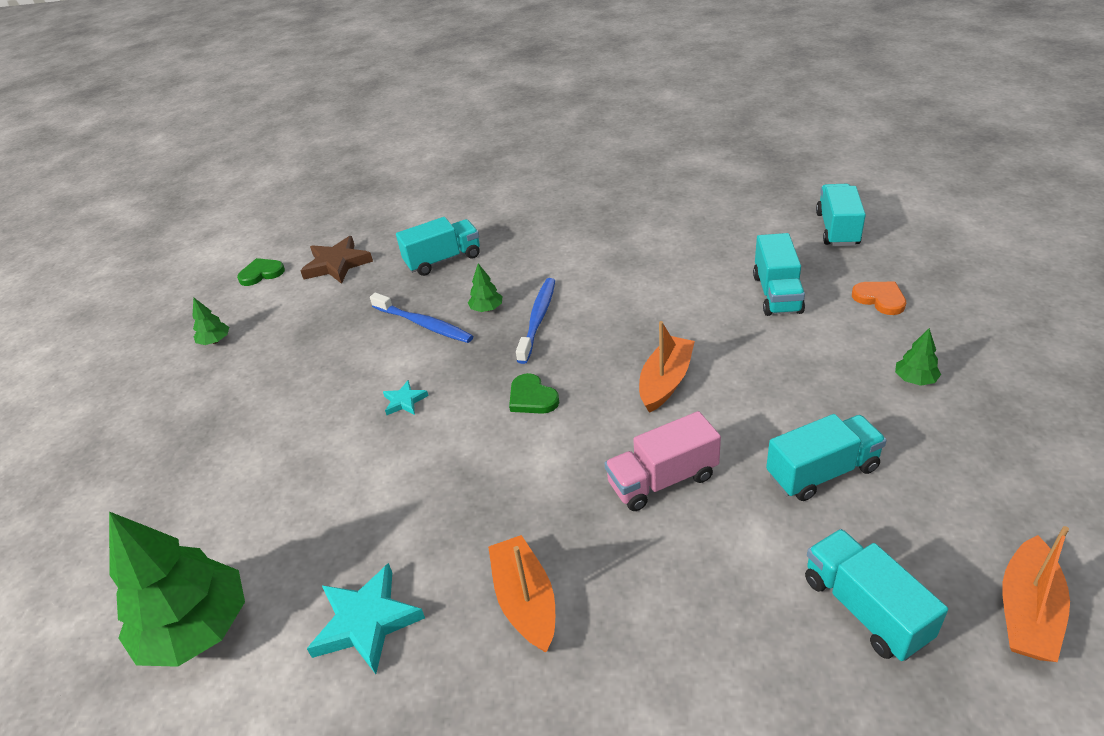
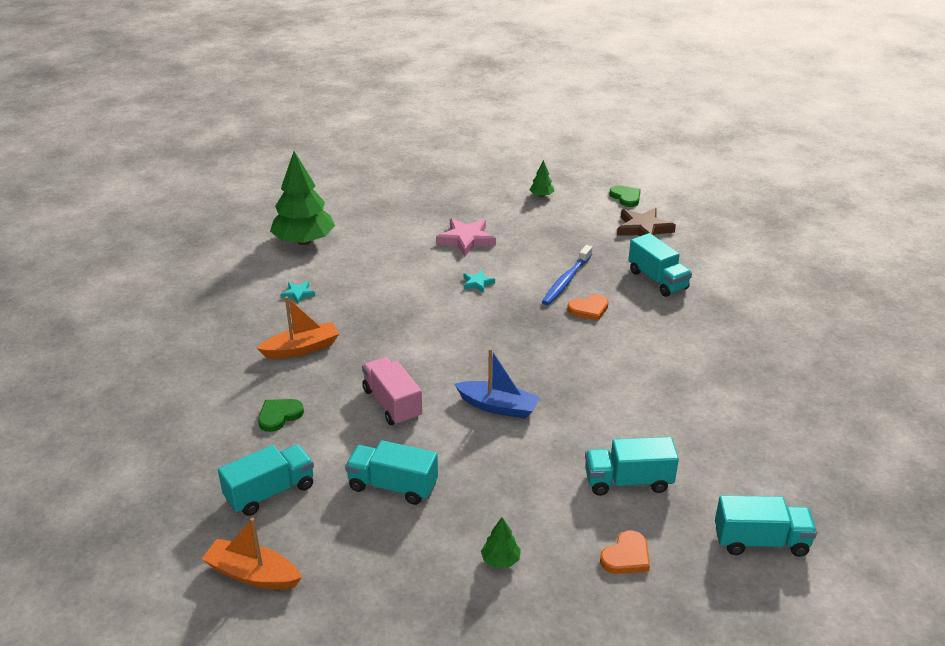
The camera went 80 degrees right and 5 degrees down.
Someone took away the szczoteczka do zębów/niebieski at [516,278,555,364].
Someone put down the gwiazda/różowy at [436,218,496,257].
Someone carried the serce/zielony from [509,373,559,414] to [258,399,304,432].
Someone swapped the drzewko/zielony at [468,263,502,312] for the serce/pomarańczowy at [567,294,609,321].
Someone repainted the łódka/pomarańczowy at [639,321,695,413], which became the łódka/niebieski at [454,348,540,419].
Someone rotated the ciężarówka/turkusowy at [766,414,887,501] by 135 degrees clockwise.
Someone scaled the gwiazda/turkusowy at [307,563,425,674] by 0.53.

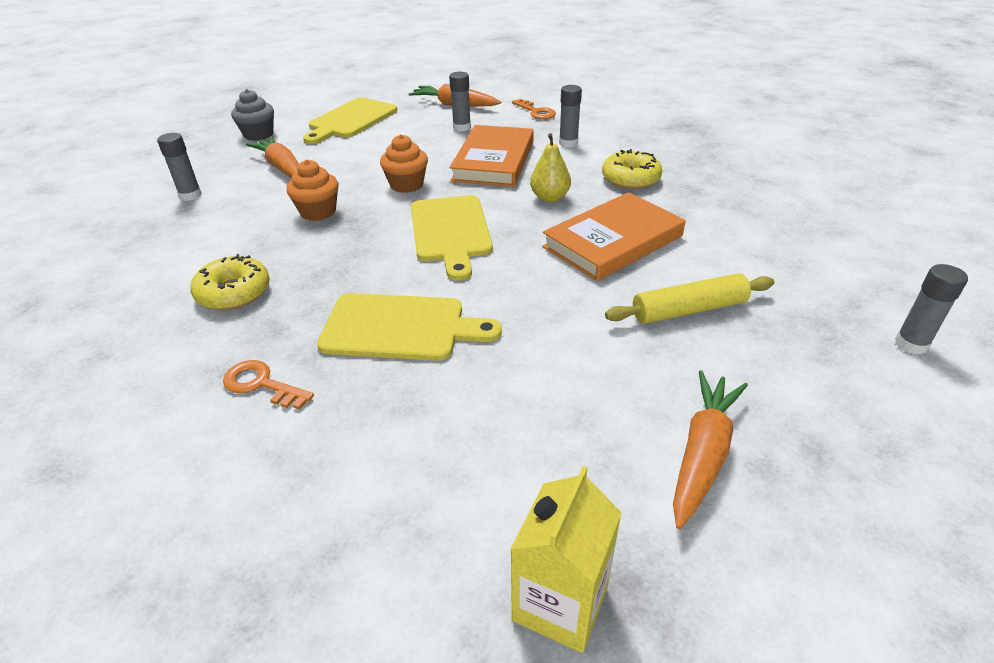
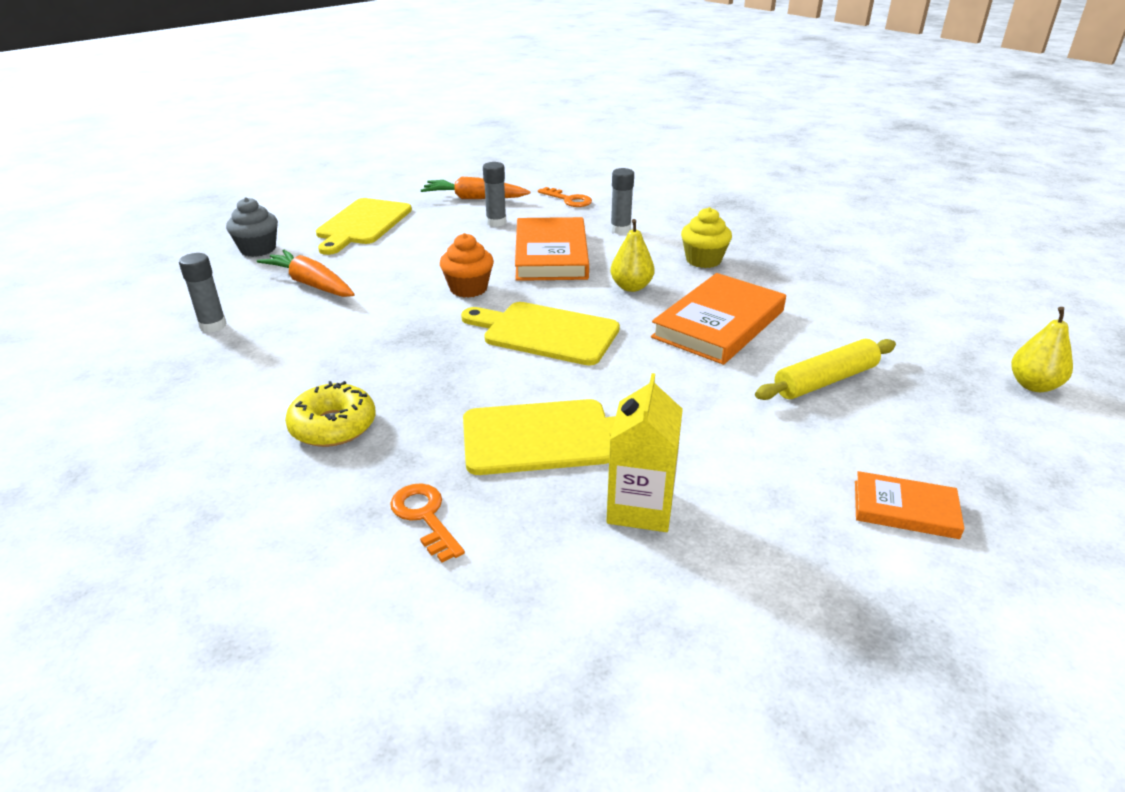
The camera went 15 degrees left and 5 degrees down.
Someone took away the muffinka/pomarańczowy at [287,160,338,221].
Someone carried the karton mleka/żółty from [510,466,622,653] to [606,373,683,532].
Someone swapped the donut/żółty at [602,149,662,189] for the muffinka/żółty at [681,207,732,268].
Someone swapped the marchewka/pomarańczowy at [673,370,748,529] for the książka/pomarańczowy at [855,471,965,539].
Someone swapped the klej w sztyfcie/szary at [895,264,968,355] for the gruszka/żółty at [1011,307,1073,392].
Someone rotated the klucz/pomarańczowy at [223,360,314,410] by 45 degrees clockwise.
Someone rotated the deska do krojenia/żółty at [411,195,493,281] by 135 degrees clockwise.

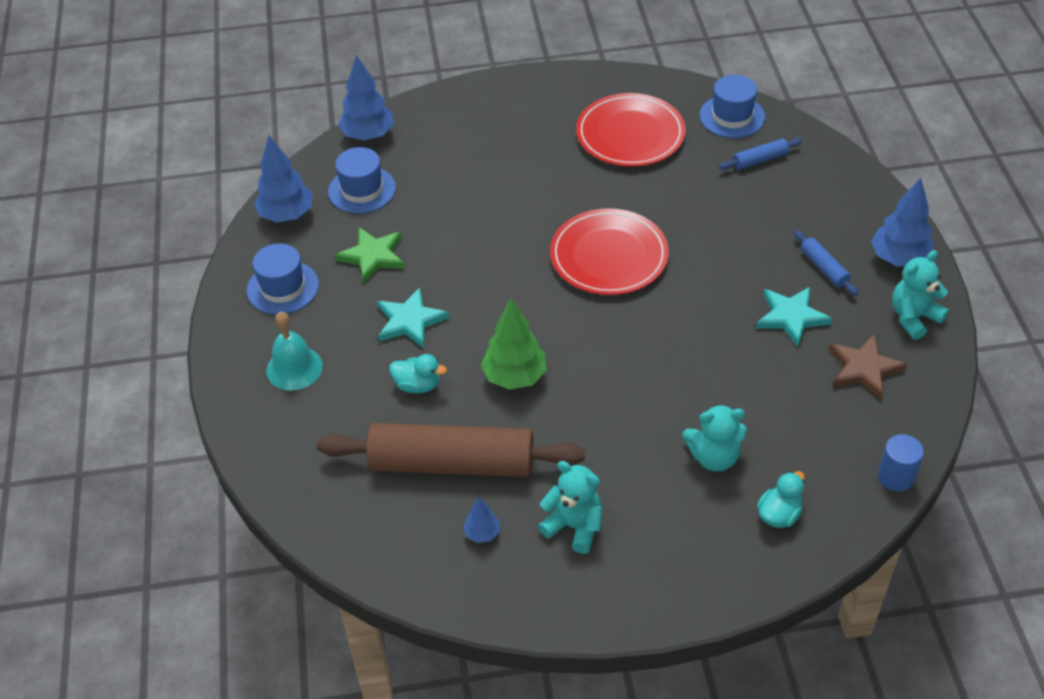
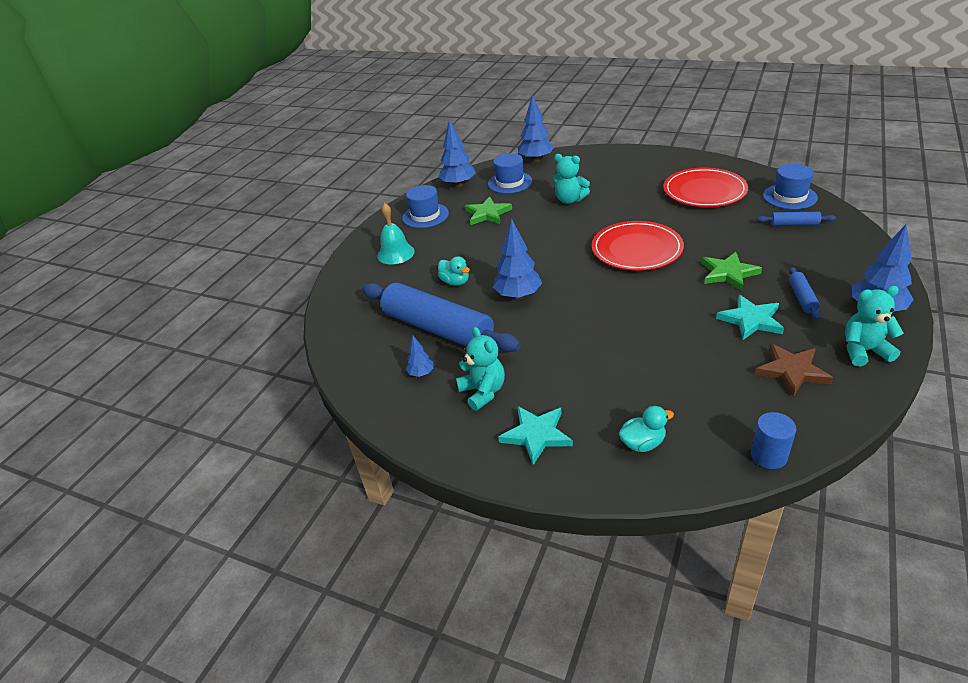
The camera went 35 degrees right and 10 degrees down.
Someone put down the gwiazda/zielony at [702,252,762,291].
Someone carried the gwiazda/turkusowy from [377,287,449,348] to [498,406,573,465].
Someone carried the miś/turkusowy from [682,404,747,471] to [553,154,590,204].
Someone repainted the wałek do ciasta/brązowy at [317,423,585,477], which became the wałek do ciasta/niebieski at [362,282,521,352].
Someone repainted the drzewko/zielony at [481,298,546,390], which became the drzewko/niebieski at [493,219,542,299].

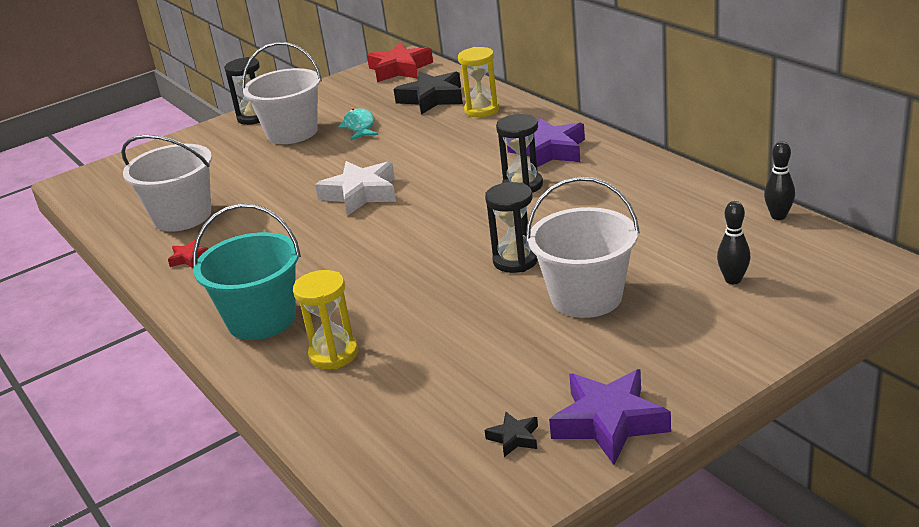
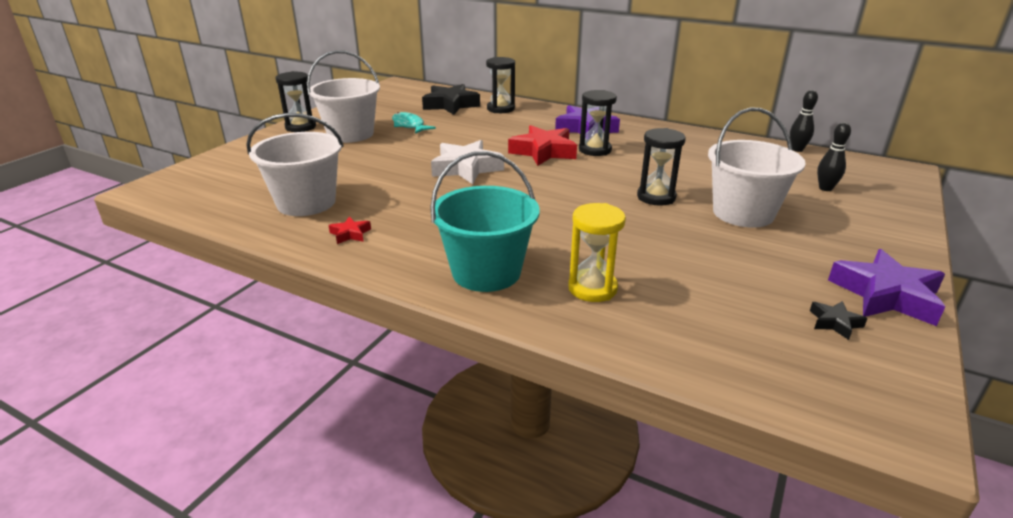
The camera went 30 degrees left and 0 degrees up.
Someone carried the gwiazda/czerwony from [367,42,433,82] to [508,125,577,166].
Someone repainted the klepsydra/żółty at [458,47,499,117], which became the klepsydra/czarny at [486,57,515,113].

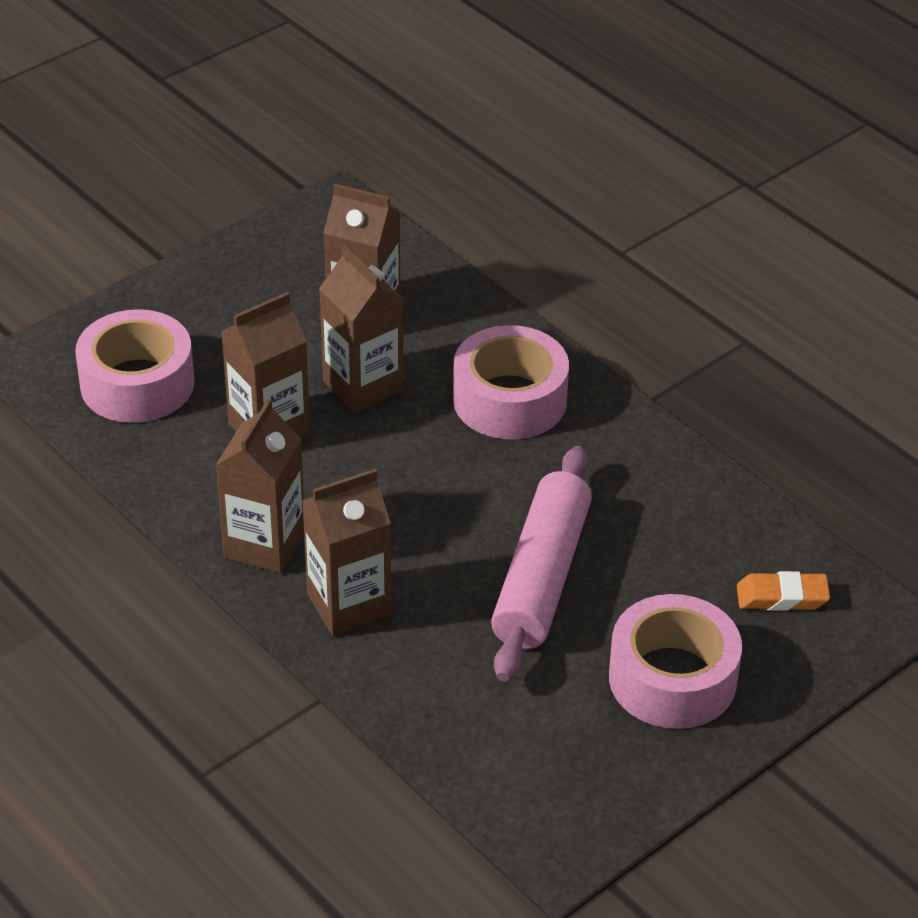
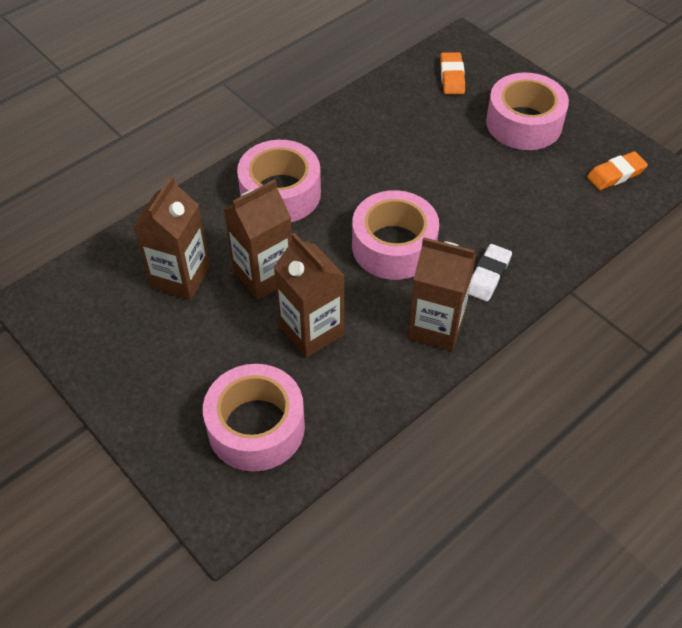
The camera went 90 degrees left and 10 degrees up.
Someone took away the wałek do ciasta/różowy at [491,446,592,682].
Someone put down the taśma klejąca/różowy at [352,190,439,280].
Someone put down the gumka do mazania/pomarańczowy at [587,151,648,190].
Someone swapped the karton mleka/brązowy at [302,469,391,636] for the gumka do mazania/biały at [469,244,512,302].

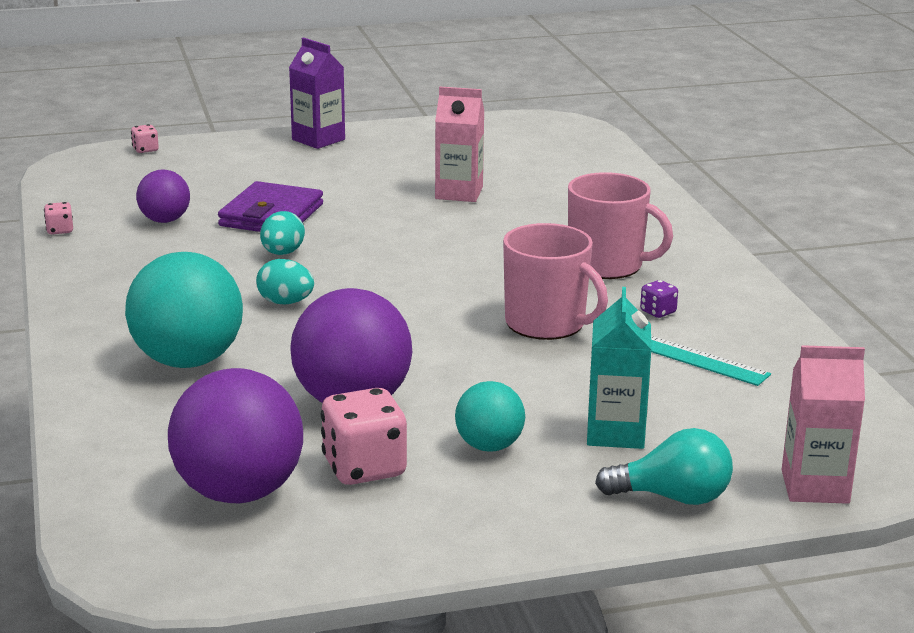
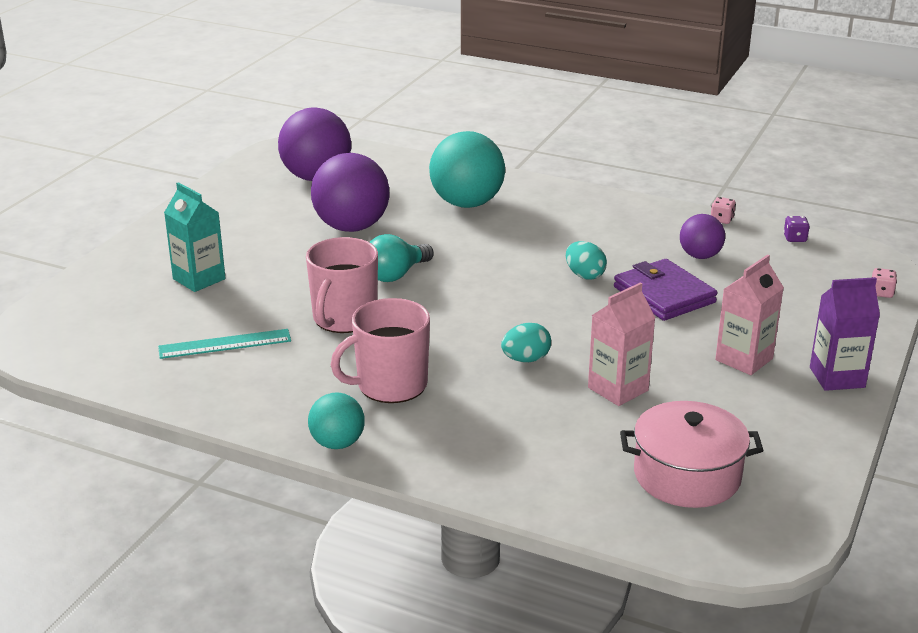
The camera went 130 degrees right and 5 degrees up.
Someone took away the kostka do gry/różowy at [321,388,407,485].
Someone put down the garnek/różowy at [620,401,764,508].
Someone carried the jajko/turkusowy from [256,259,314,304] to [501,323,551,362].
Someone carried the piłka/turkusowy from [455,381,525,452] to [308,392,365,449].
Someone carried the żarówka/turkusowy from [595,428,733,505] to [370,234,434,282].
Someone carried the kostka do gry/fioletowy from [640,280,678,318] to [783,216,810,242].
Someone carried the karton mleka/różowy from [782,345,865,504] to [715,254,784,375].
Someone rotated the kubek/różowy at [503,223,608,340] by 60 degrees counterclockwise.

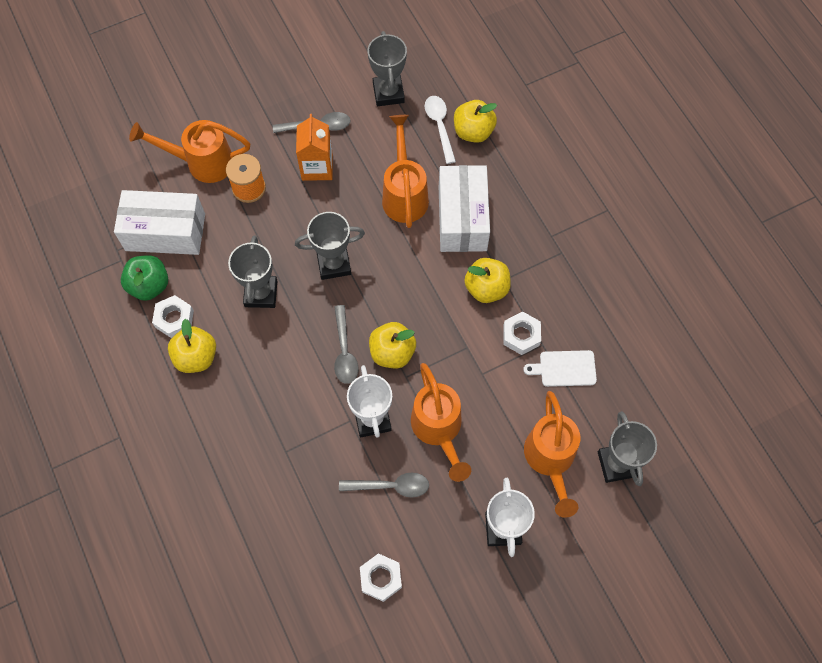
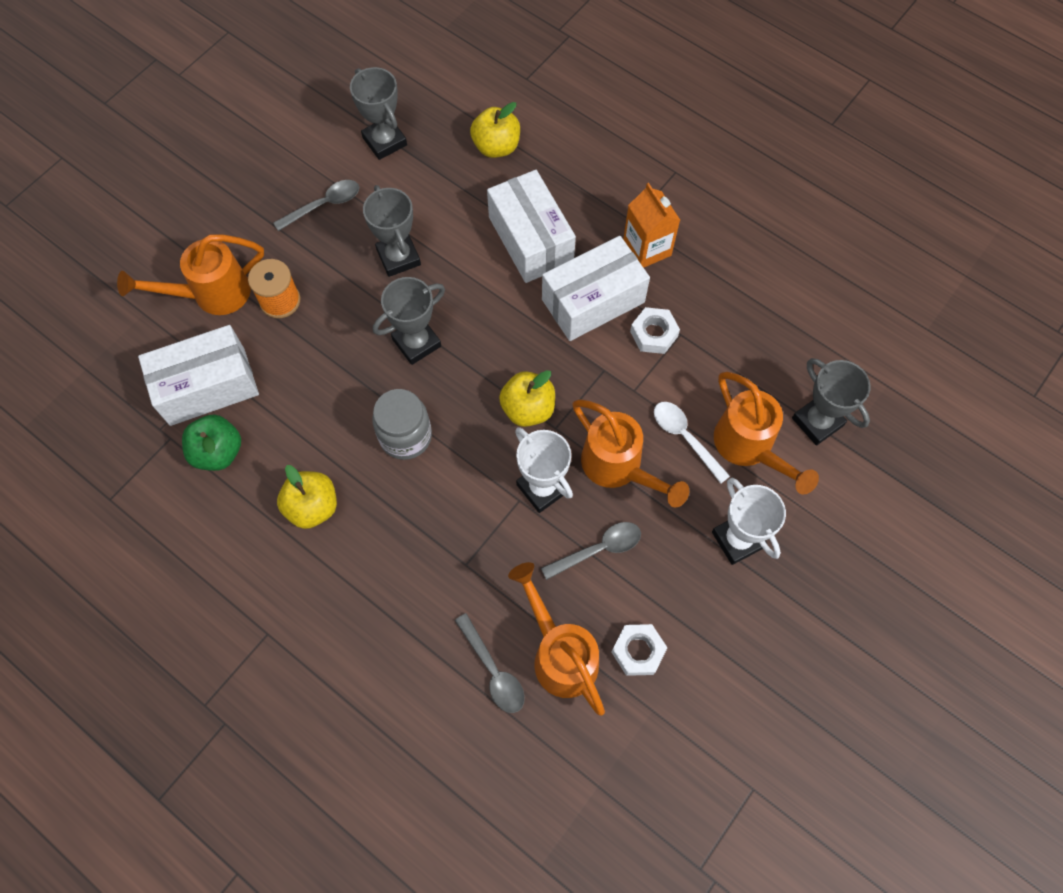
The camera went 25 degrees left and 0 degrees up.
Someone took away the nakrętka/biały at [152,295,194,338].
Someone took away the deska do krojenia/biały at [523,350,597,387].
Someone put down the słoik/szary at [372,389,432,460].
Someone carried the puchar/szary from [228,236,277,308] to [363,185,421,277].
Someone carried the karton mleka/pomarańczowy from [296,114,333,181] to [623,183,680,268].
Someone carried the łyżka/szary from [334,305,358,384] to [455,613,525,713].
Someone carried the konewka/pomarańczowy from [382,115,429,228] to [508,562,605,715].
Someone carried the łyżka/biały from [425,96,456,164] to [654,402,730,484].
Someone swapped the jabłko/żółty at [464,258,511,303] for the pudełko/biały at [542,236,650,341].

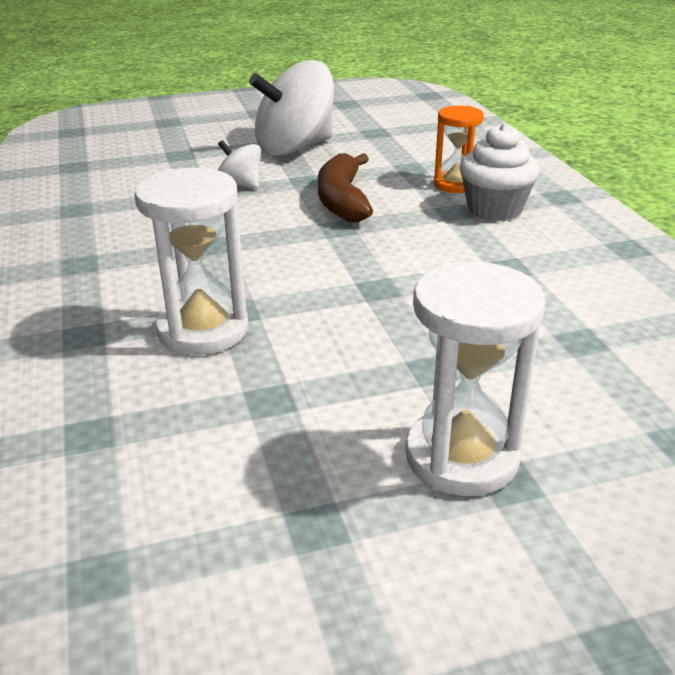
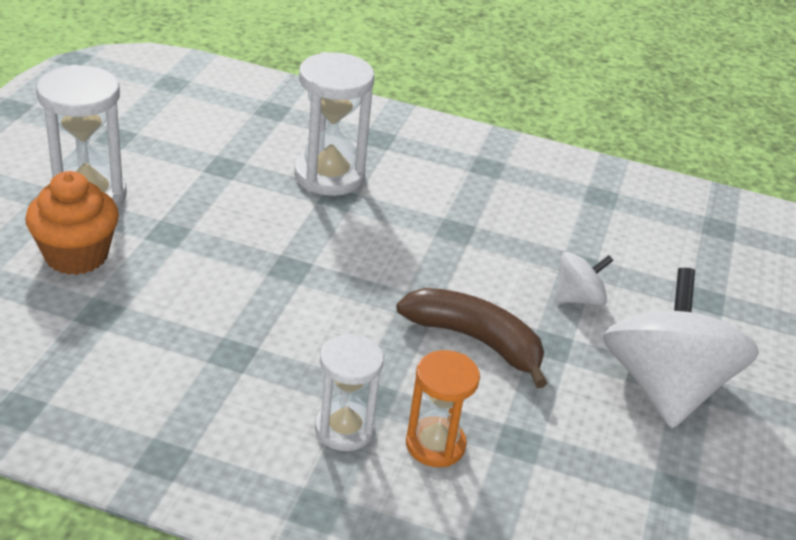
The camera went 120 degrees right and 5 degrees up.
Someone put down the muffinka/pomarańczowy at [25,171,119,275].
Someone swapped the muffinka/biały at [459,123,540,221] for the klepsydra/biały at [315,334,384,451].

